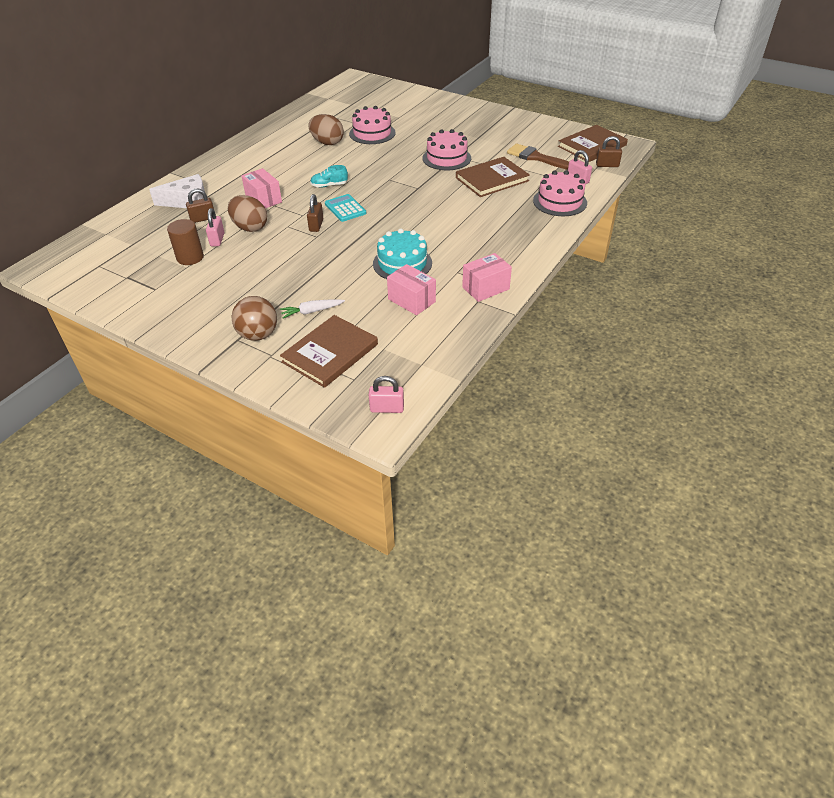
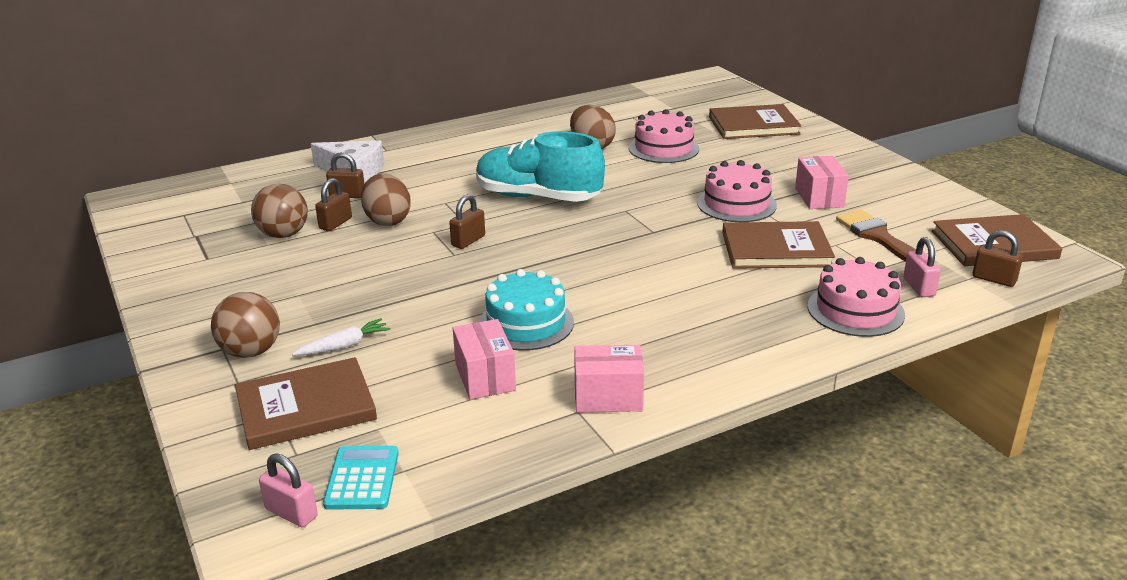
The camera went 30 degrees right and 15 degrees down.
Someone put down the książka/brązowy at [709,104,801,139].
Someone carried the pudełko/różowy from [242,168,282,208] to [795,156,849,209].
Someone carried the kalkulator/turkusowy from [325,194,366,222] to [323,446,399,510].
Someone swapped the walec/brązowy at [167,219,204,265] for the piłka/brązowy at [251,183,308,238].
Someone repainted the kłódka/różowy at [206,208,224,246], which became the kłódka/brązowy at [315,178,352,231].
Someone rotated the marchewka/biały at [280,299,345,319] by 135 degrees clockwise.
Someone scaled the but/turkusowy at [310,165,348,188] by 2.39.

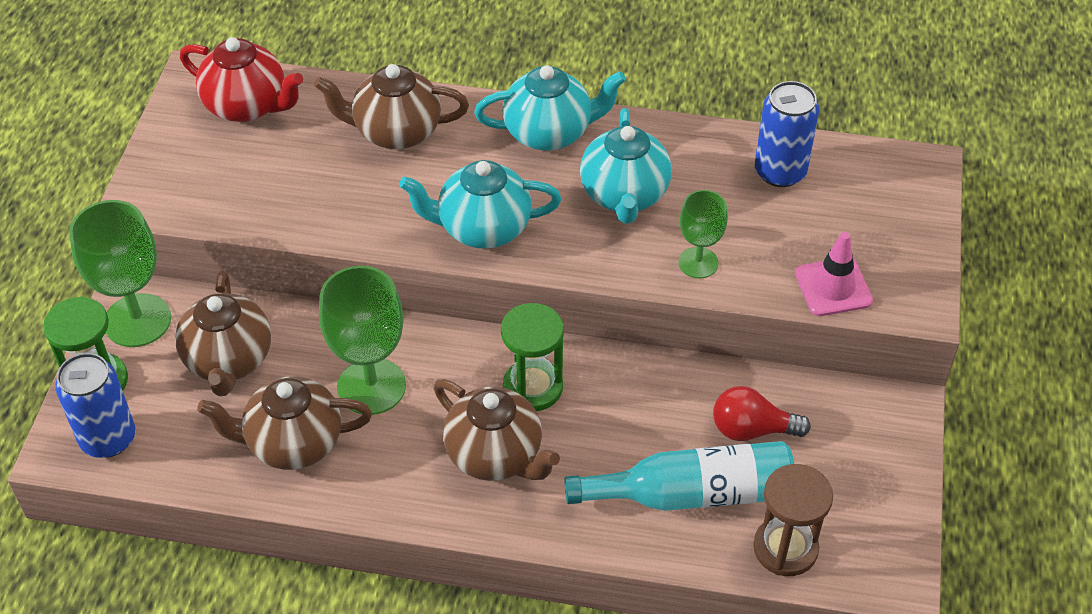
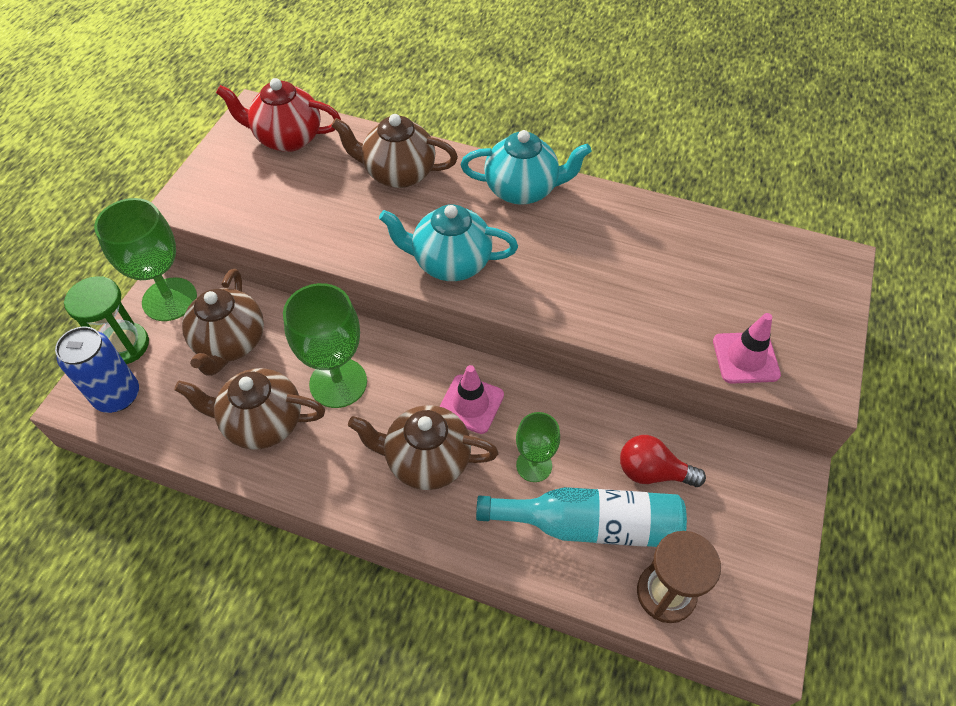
The camera went 10 degrees right and 5 degrees up.
Someone took away the imbryk/turkusowy at [580,108,672,223].
Someone took away the puszka/niebieski at [755,81,819,187].
Someone carried the kielich/zielony from [678,190,728,278] to [516,412,560,482].
Someone swapped the klepsydra/zielony at [501,303,564,411] for the pachołek/różowy at [439,365,504,434].
Someone rotated the imbryk/czerwony at [180,37,303,122] by 150 degrees clockwise.
Someone rotated the imbryk/brązowy at [433,379,560,481] by 135 degrees clockwise.

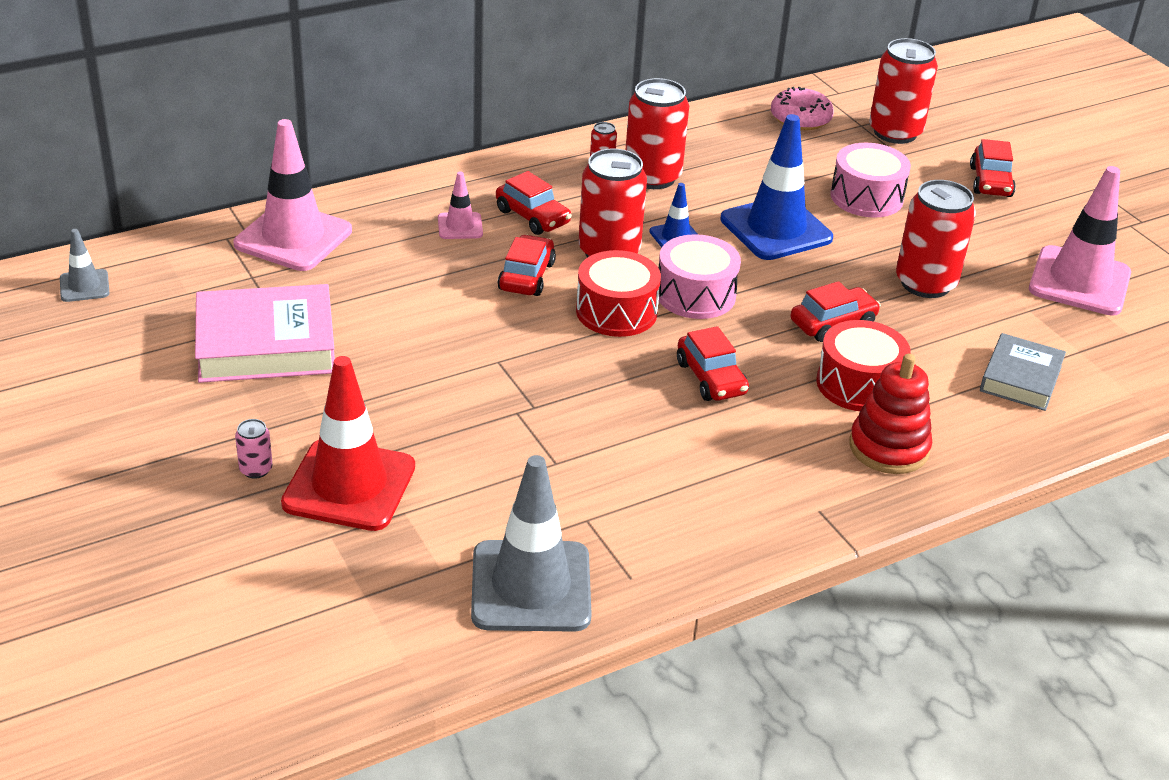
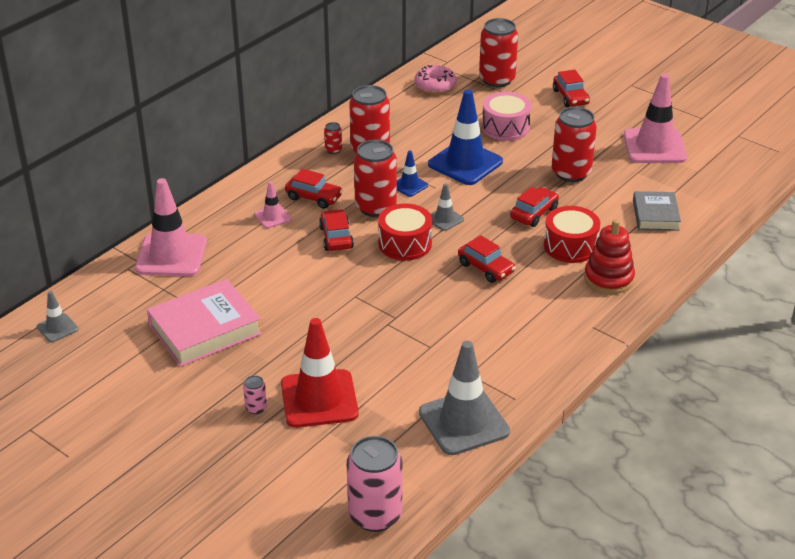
The camera went 20 degrees left and 0 degrees up.
Someone put down the puszka/różowy at [347,436,403,532].
Someone swapped the bęben/różowy at [659,234,741,319] for the pachołek/szary at [431,183,464,231].

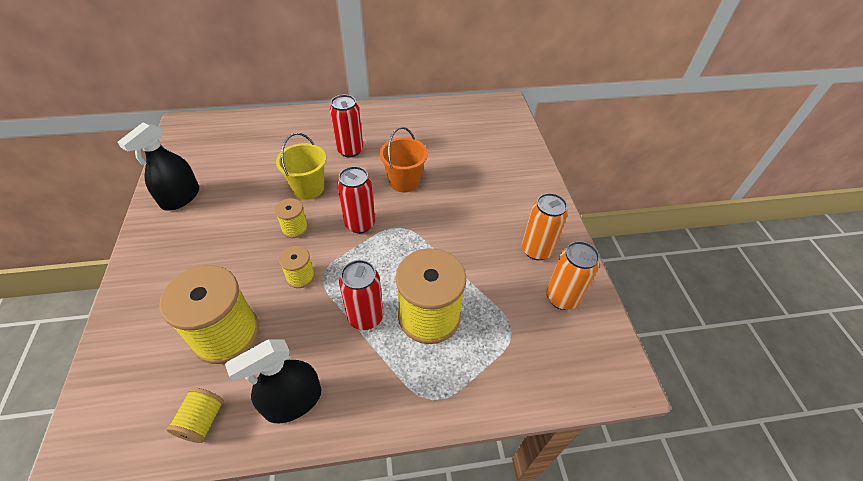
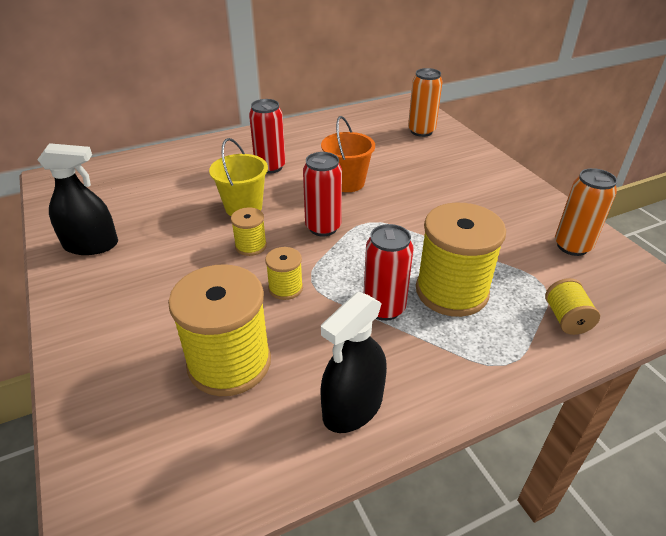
The camera went 15 degrees left and 10 degrees down.
Someone carried the szpulka/żółty from [167,388,224,443] to [545,278,600,335].
Someone carried the puszka/pomarańczowy from [522,193,568,260] to [408,68,442,137].
Someone rotated the spryskiwacz/czarny at [117,122,199,210] by 105 degrees counterclockwise.

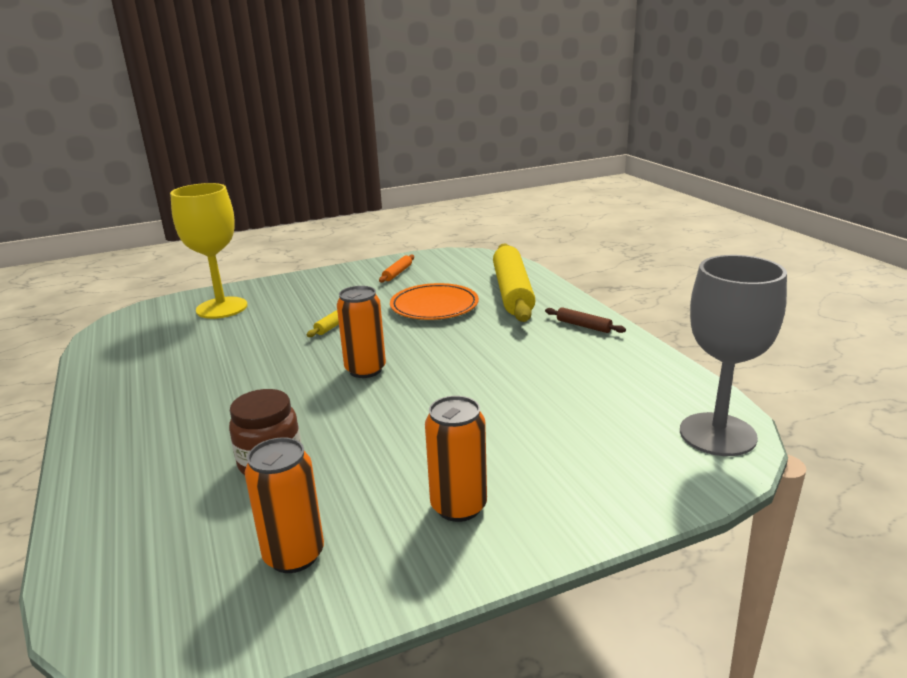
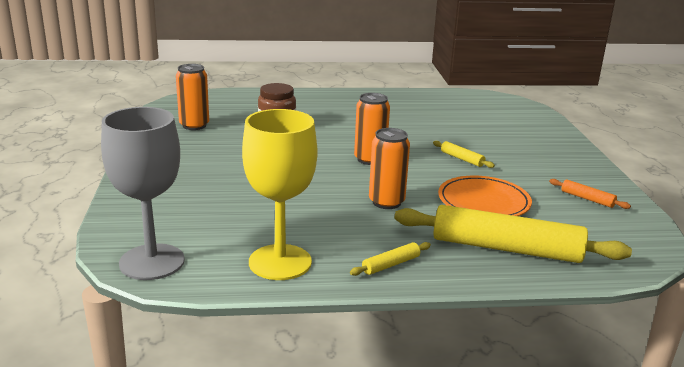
The camera went 105 degrees right and 0 degrees up.
Someone carried the kielich/żółty from [170,183,248,319] to [242,109,317,280].
Someone carried the puszka/pomarańczowy from [425,396,487,522] to [369,128,410,209].
Someone repainted the wałek do ciasta/brązowy at [545,307,626,333], which became the wałek do ciasta/żółty at [350,242,431,276].

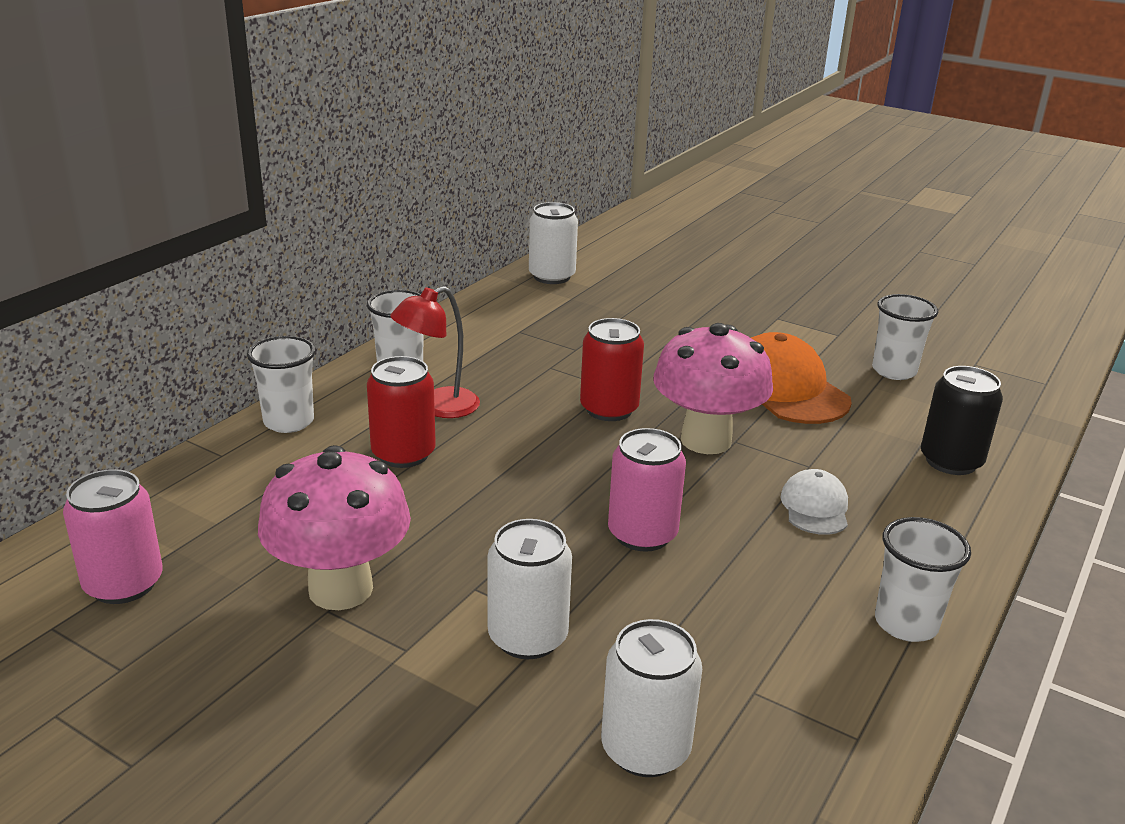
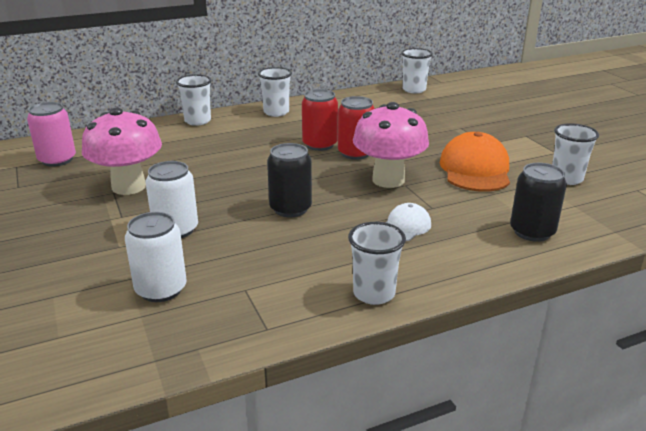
The camera went 35 degrees right and 0 degrees up.
Someone took away the lampka/czerwony at [390,286,480,418].
Someone carried the puszka/czerwony from [367,356,436,468] to [302,89,338,151].
Someone swapped the puszka/biały at [529,202,578,284] for the szklanka/biały at [401,48,433,93].
Someone repainted the puszka/różowy at [608,428,686,552], which became the puszka/czarny at [267,143,312,217].

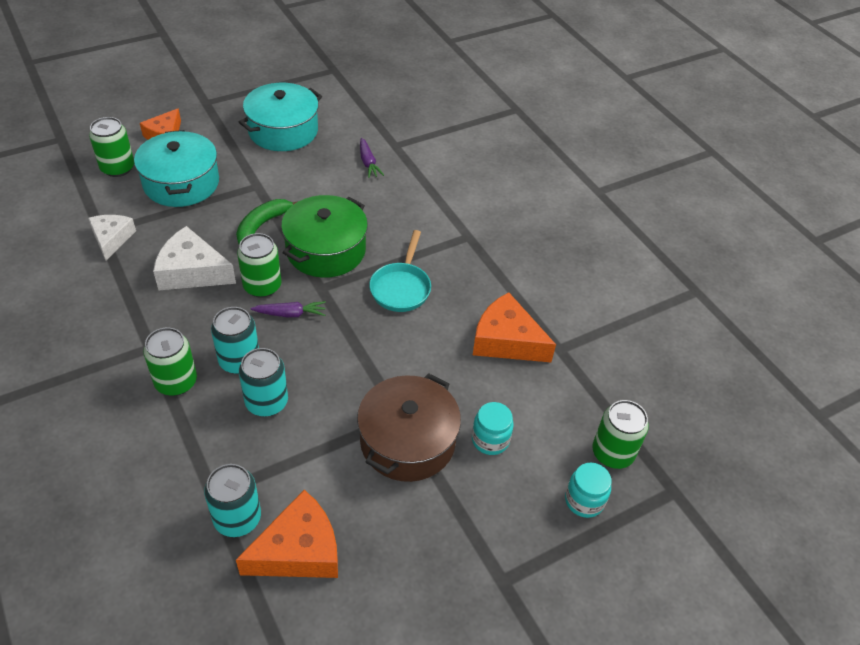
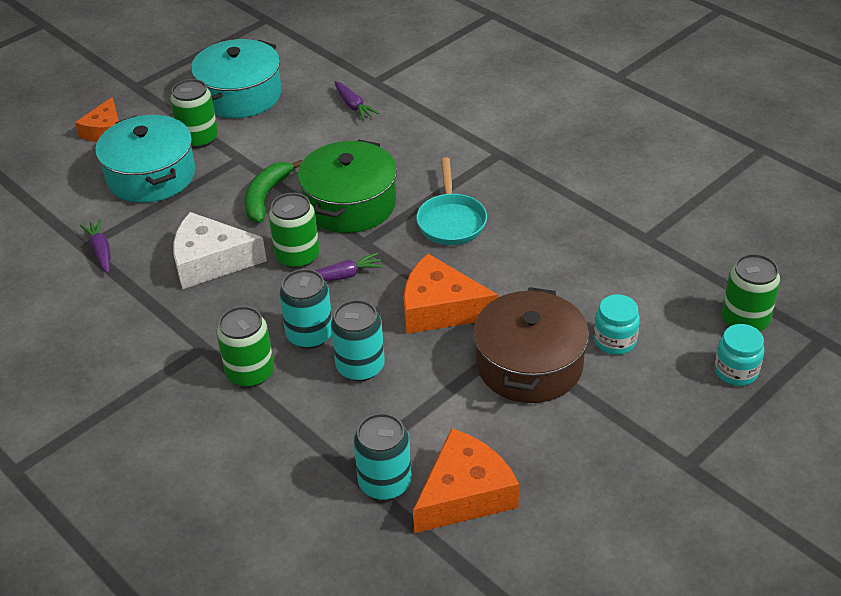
The camera went 10 degrees left and 5 degrees down.
Someone carried the puszka/zielony from [89,117,134,177] to [170,79,218,148].
Someone carried the ser/pomarańczowy from [473,292,556,362] to [403,254,498,334].
Someone swapped the ser/biały at [88,215,136,261] for the marchewka/fioletowy at [80,219,110,273].

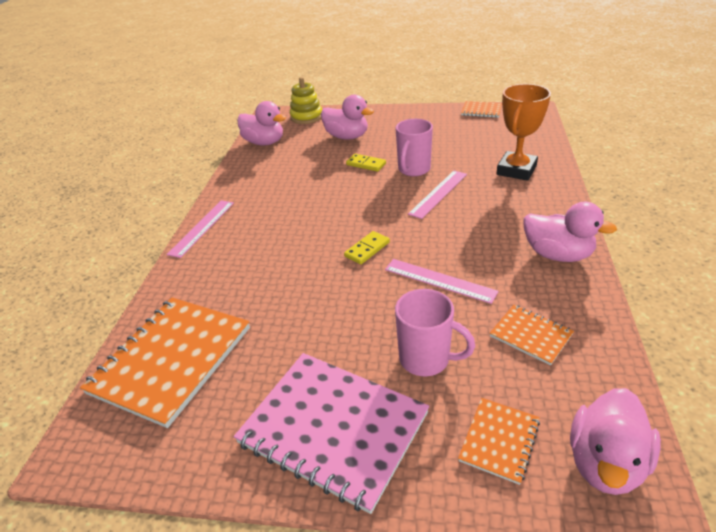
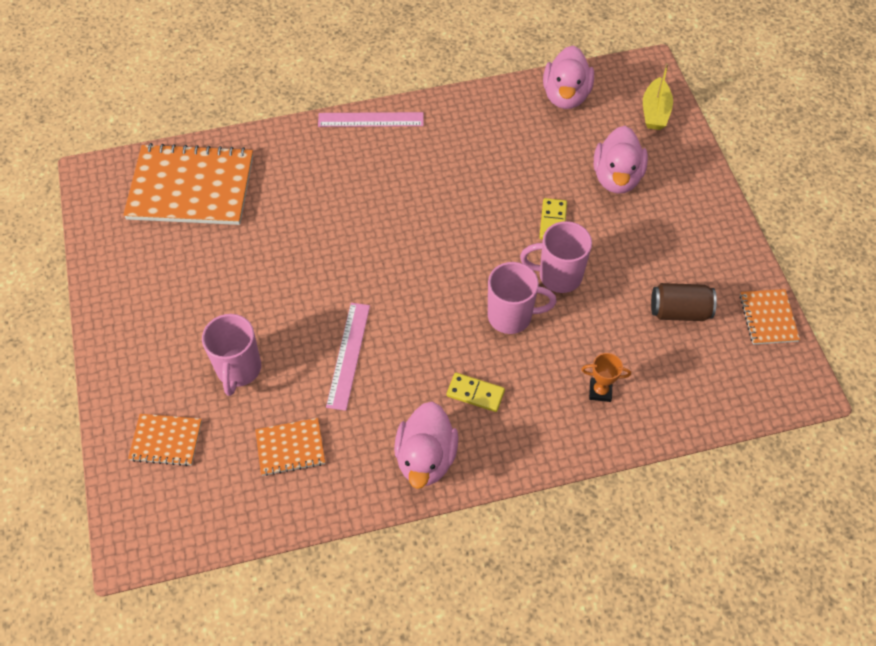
The camera went 65 degrees right and 20 degrees up.
Someone took away the zeszyt/różowy at [234,353,429,514].
Someone took away the kaczka/różowy at [570,388,661,495].
Someone put down the puszka/brązowy at [651,283,717,321].
Someone carried the kostka domina/żółty from [344,231,390,265] to [447,373,505,412].
Someone swapped the zabawka nakładanka/żółty at [290,77,322,124] for the łódka/żółty at [643,63,673,130].
Someone swapped the linijka/różowy at [408,170,467,219] for the kubek/różowy at [488,262,556,334].
Someone rotated the zeszyt/pomarańczowy at [490,305,574,365] by 60 degrees clockwise.
Someone scaled the puchar/pomarańczowy at [496,84,551,181] by 0.49.

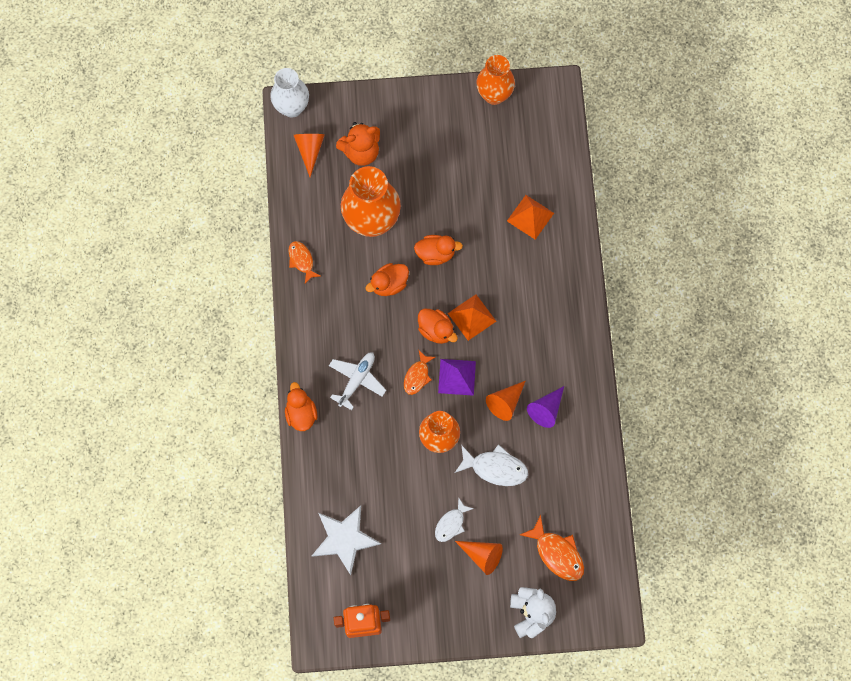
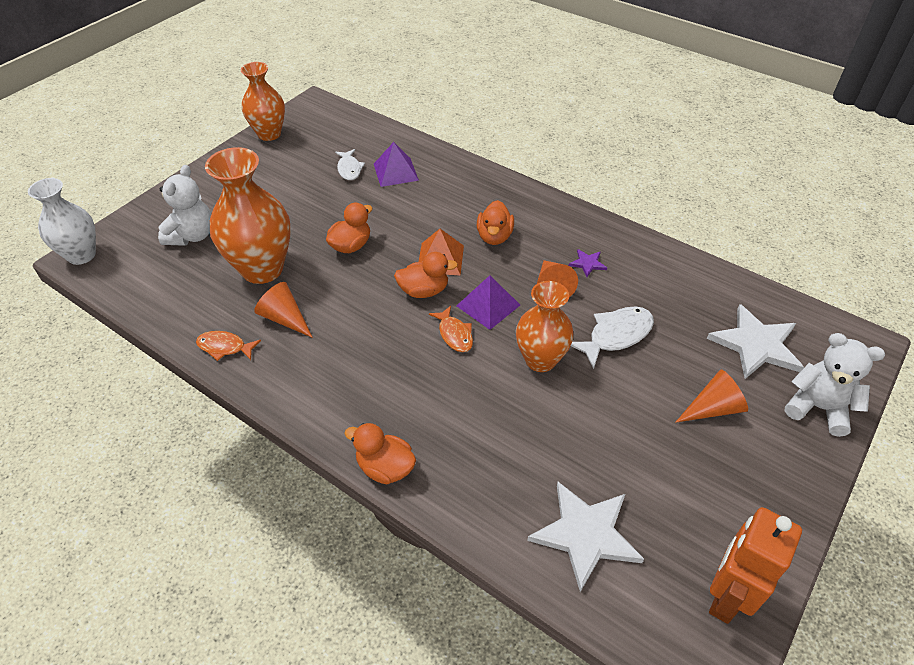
The camera went 50 degrees left and 25 degrees down.
Someone took away the samolot/biały at [329,353,386,410].
Someone carried the stożek/pomarańczowy from [294,134,325,177] to [254,282,313,338].
Someone carried the kaczka/pomarańczowy from [365,263,409,296] to [477,200,514,245].
Someone carried the ryba/biały from [435,498,474,542] to [335,149,365,180].
Someone swapped the ryba/pomarańczowy at [520,515,584,581] for the gwiazda/biały at [707,304,804,379].
Someone swapped the stożek/fioletowy at [527,386,564,428] for the gwiazda/fioletowy at [569,249,607,277].
Someone repainted the miś/pomarańczowy at [336,122,380,166], which became the miś/biały at [158,165,211,246].
Someone repainted the piramida/pomarańczowy at [507,195,554,240], which became the piramida/fioletowy at [374,142,419,187].

